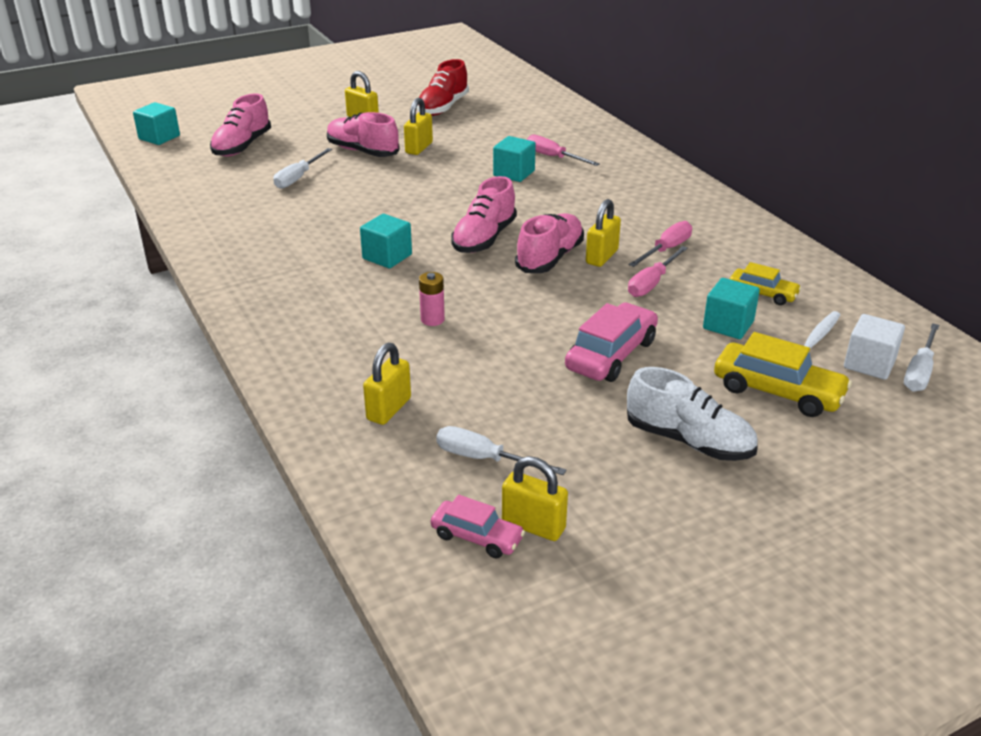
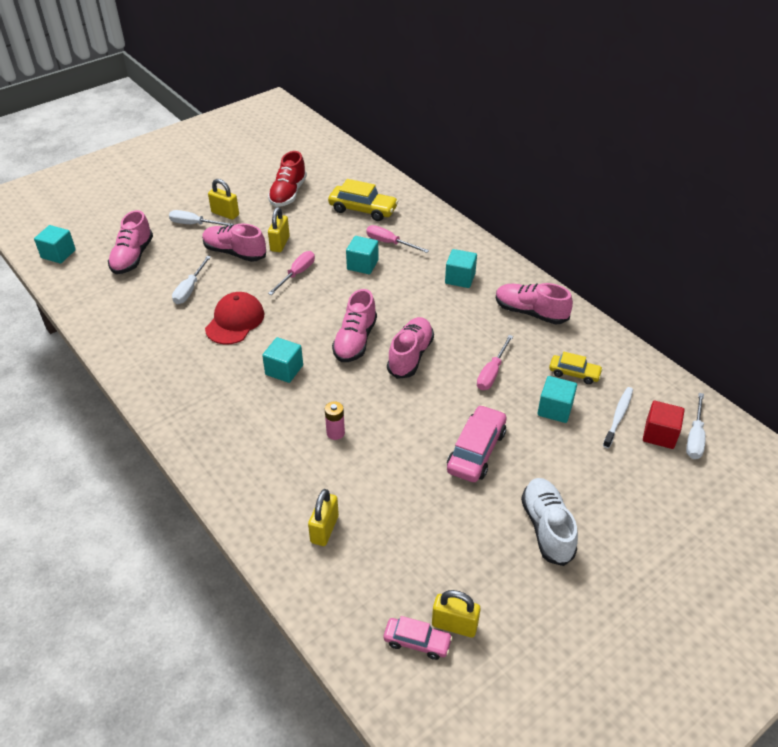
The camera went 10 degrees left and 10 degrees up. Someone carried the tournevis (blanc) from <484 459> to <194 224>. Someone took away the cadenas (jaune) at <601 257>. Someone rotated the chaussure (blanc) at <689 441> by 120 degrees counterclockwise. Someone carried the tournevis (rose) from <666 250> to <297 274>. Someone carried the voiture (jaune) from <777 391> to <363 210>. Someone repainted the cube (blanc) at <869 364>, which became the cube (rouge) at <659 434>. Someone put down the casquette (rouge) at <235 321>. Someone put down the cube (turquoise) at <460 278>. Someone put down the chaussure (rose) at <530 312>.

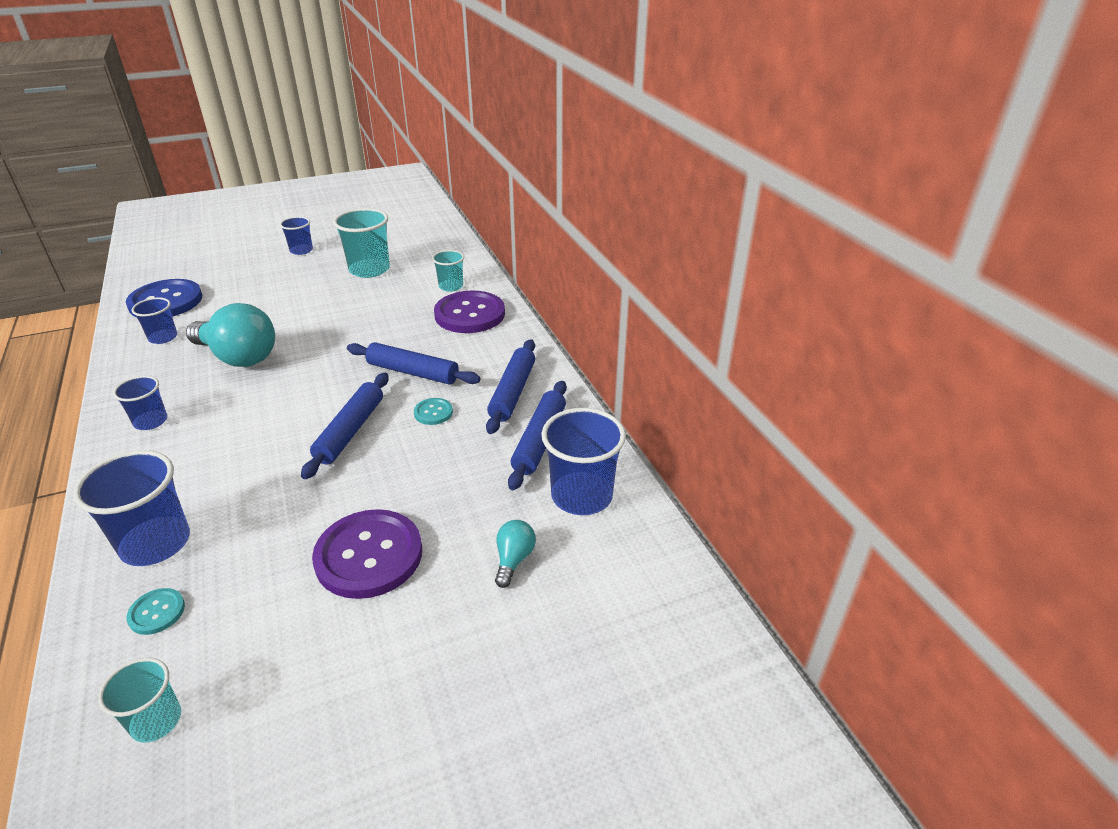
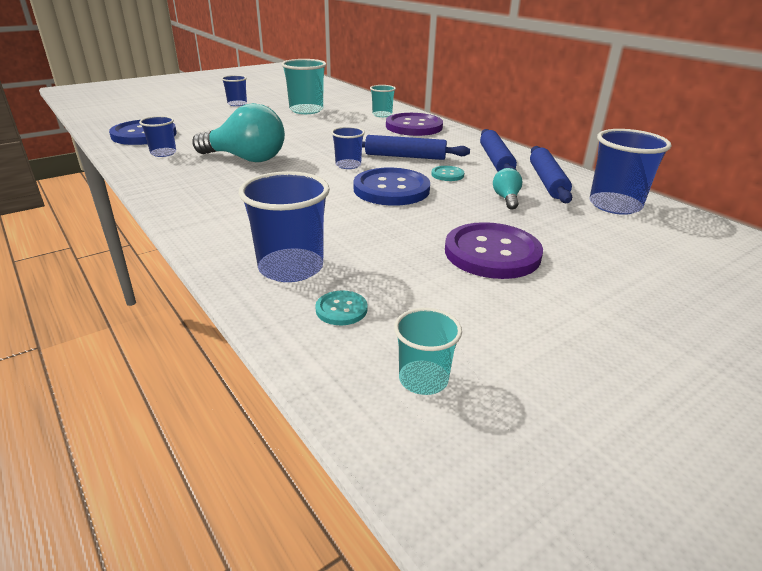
The camera went 15 degrees left and 5 degrees down. Someone carried the gobelet (bleu) from <150 421> to <348 165>. Someone swapped the rouleau à pâtisserie (bleu) at <350 431> for the bouton (bleu) at <391 189>. Someone carried the ampoule (turquoise) from <513 559> to <506 199>.

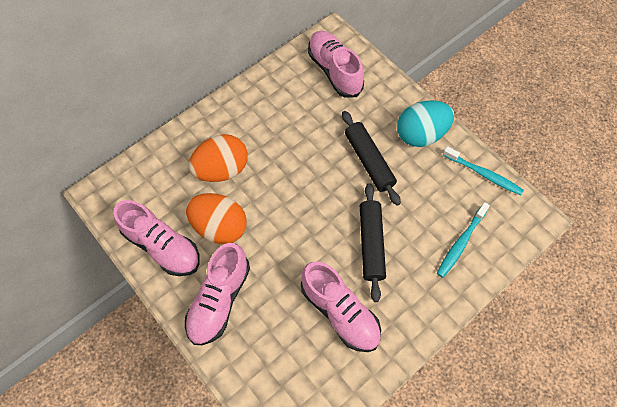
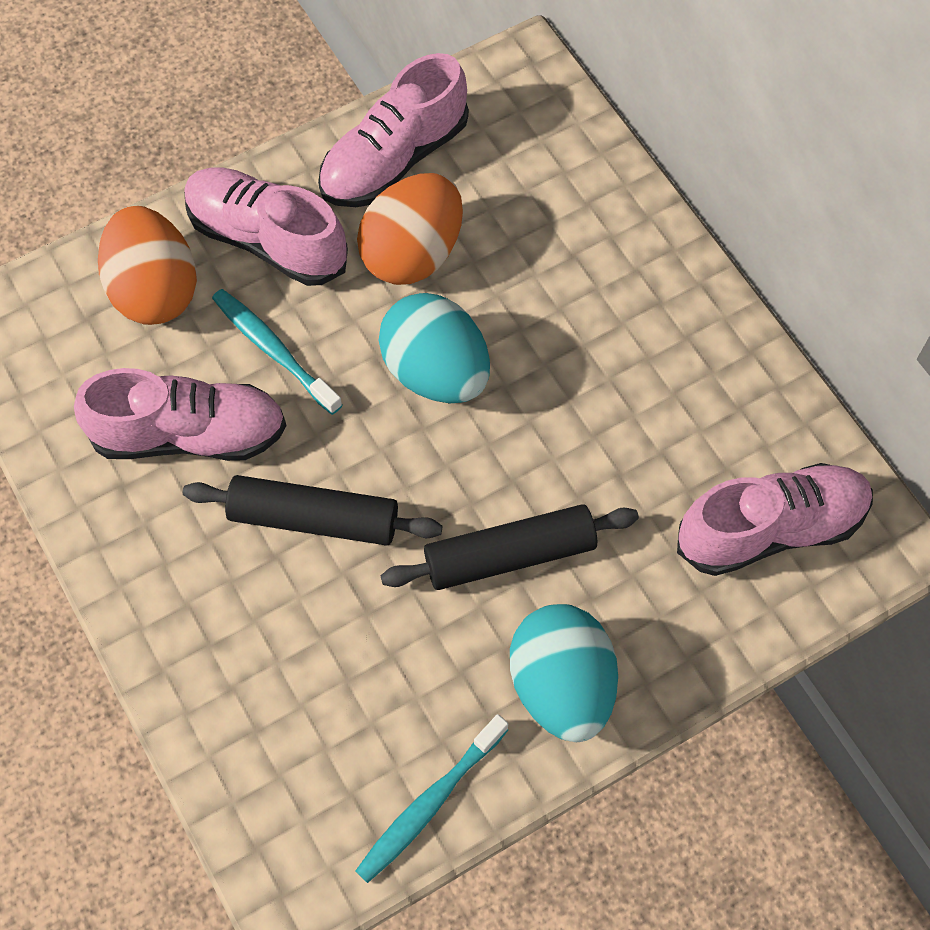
The camera went 100 degrees right and 0 degrees up. Someone carried the œuf (orange) from <222 169> to <154 290>. Someone rotated the chaussure (rose) at <340 312> by 150 degrees counterclockwise. Someone carried the brosse à dents (turquoise) from <461 243> to <273 350>. Someone put down the œuf (turquoise) at <436 372>.

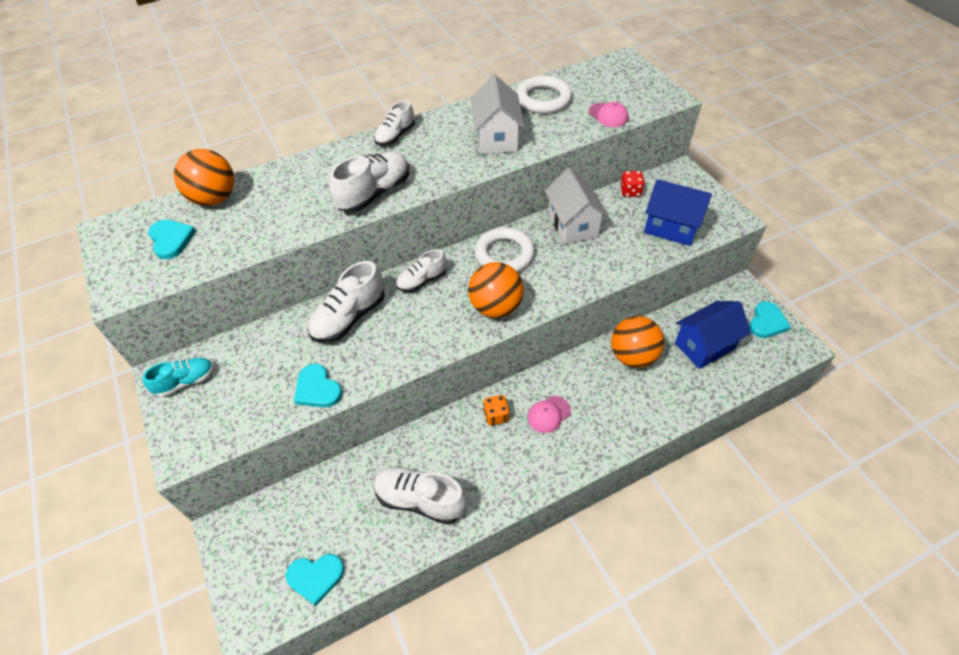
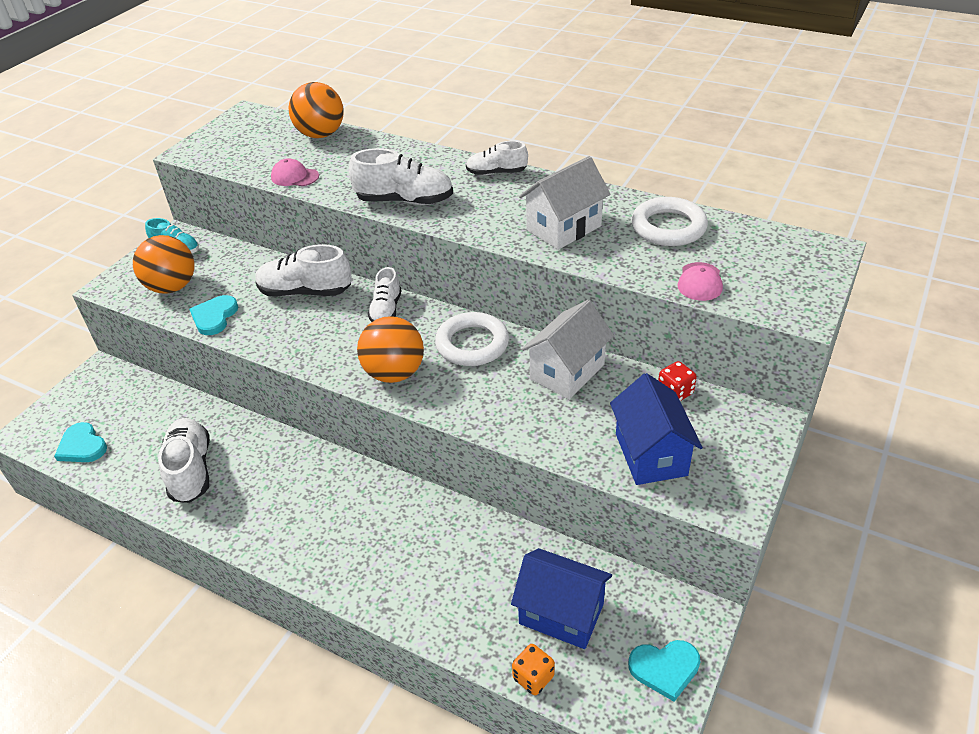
The camera went 55 degrees right and 10 degrees down. Someone took away the cœur (turquoise) at <171 240>. Someone rotated the chaussure (blanc) at <422 281> by 105 degrees counterclockwise. Someone carried the dé (orange) from <496 416> to <533 677>. Someone carried the casquette (rose) from <548 414> to <294 177>. Someone carried the balle (orange) from <633 356> to <172 287>.

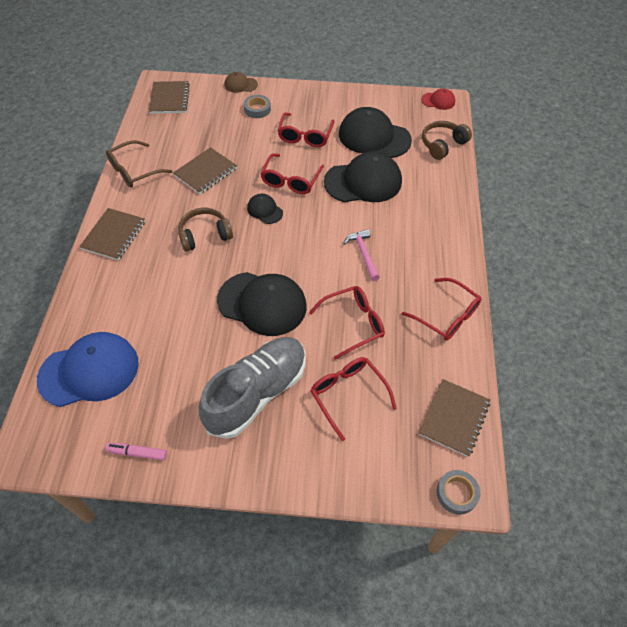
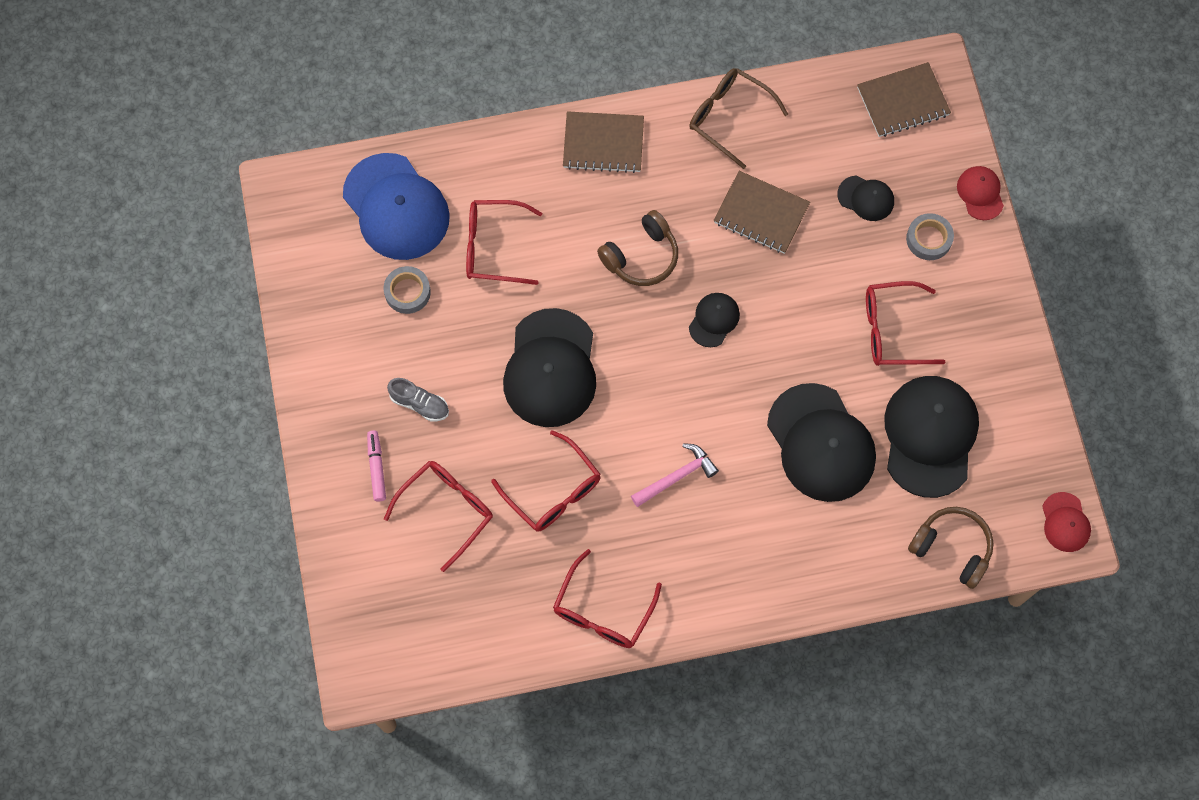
The camera went 75 degrees right and 15 degrees up. Someone carried the feutre (rose) from <137 453> to <376 468>. Someone rotated the casque audio (marron) at <205 235> by 90 degrees clockwise. Someone scaled the chaussure (gris) at <257 393> by 0.41. Someone repainted the casquette (marron) at <240 84>, which became the casquette (rouge) at <980 193>. Someone carried the lunettes (rouge) from <290 180> to <493 247>. Someone took away the carnet (marron) at <454 418>. Someone carried the ruban adhésif (gris) from <456 493> to <407 292>. Someone put down the casquette (noir) at <866 198>.

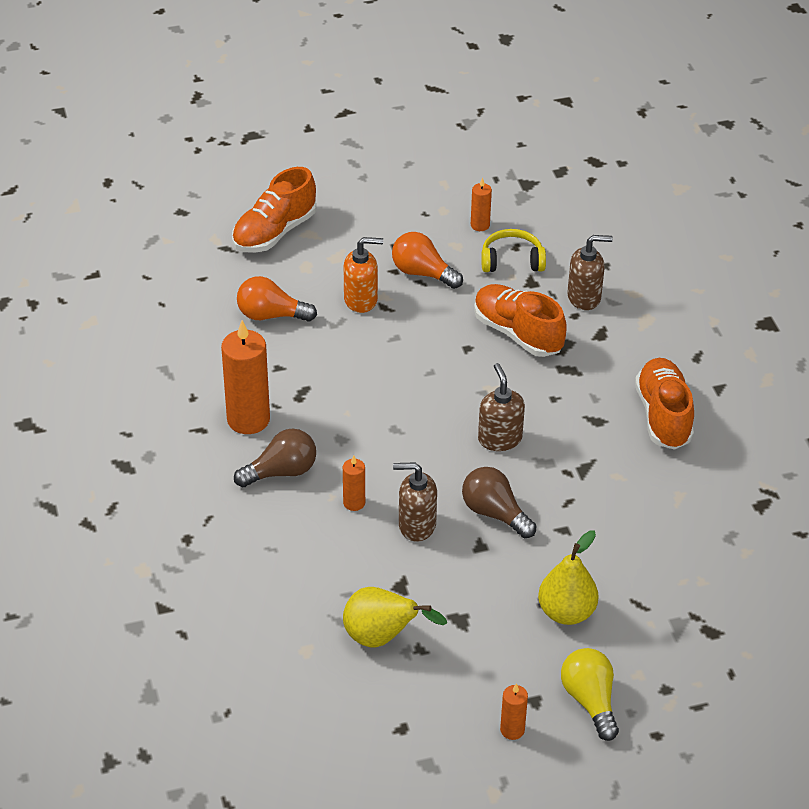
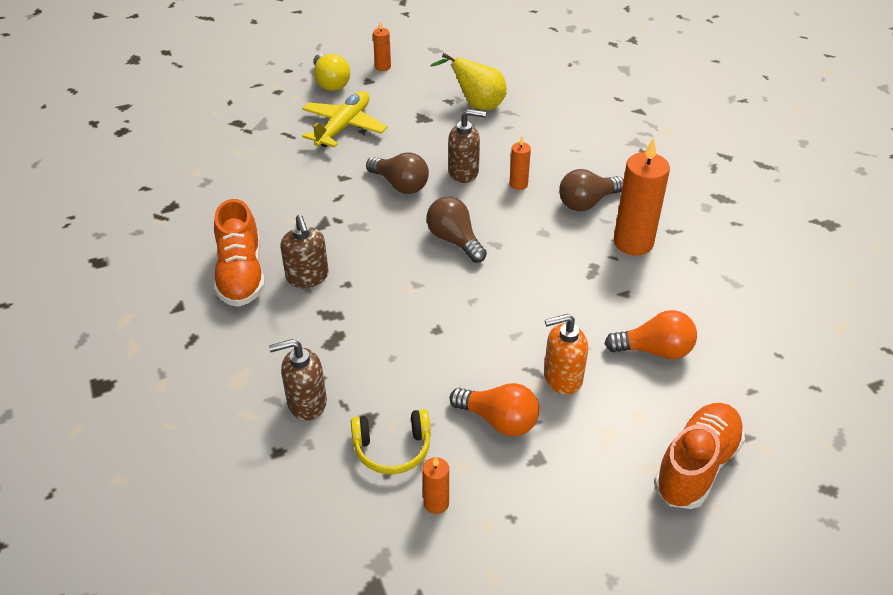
The camera went 175 degrees right and 0 degrees up. Someone took away the chaussure (orange) at <518 333>. Someone carried the distributeur de savon (marron) from <499 439> to <307 277>. Someone swapped the poire (jaune) at <566 612> for the avion (jaune) at <344 126>. Someone put down the ampoule (marron) at <454 240>.

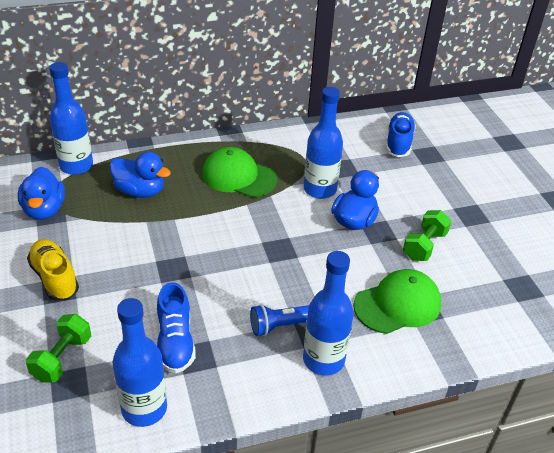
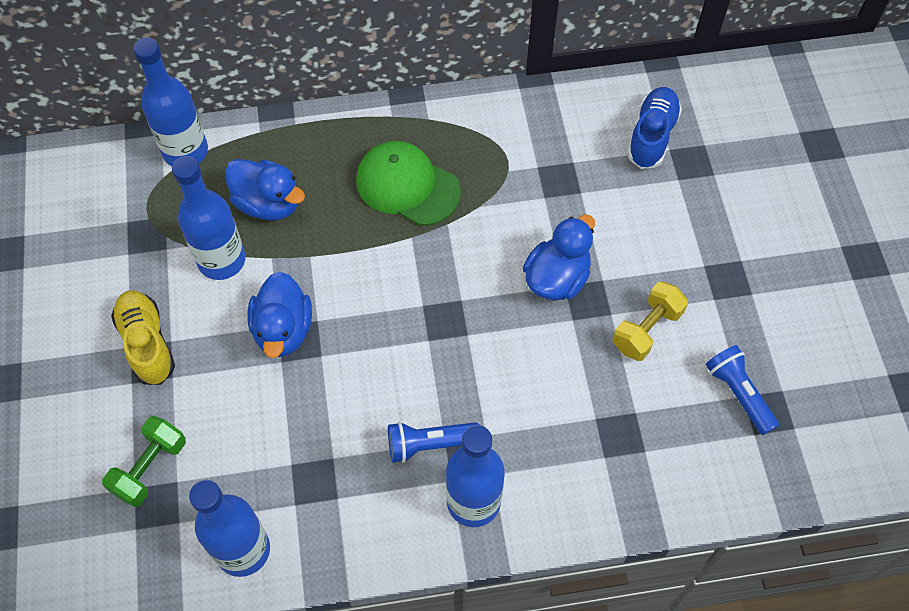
The camera went 10 degrees right and 20 degrees up. Someone carried the canard (bleu) from <44 210> to <283 330>. Someone took away the chaussure (bleu) at <175 342>. Someone carried the bouteille (bleu) from <320 189> to <221 260>. Someone took away the casquette (vert) at <397 304>. Someone repainted the haltère (vert) at <424 246>, which became the haltère (jaune) at <646 329>. Someone put down the lampe de poche (bleu) at <738 393>.

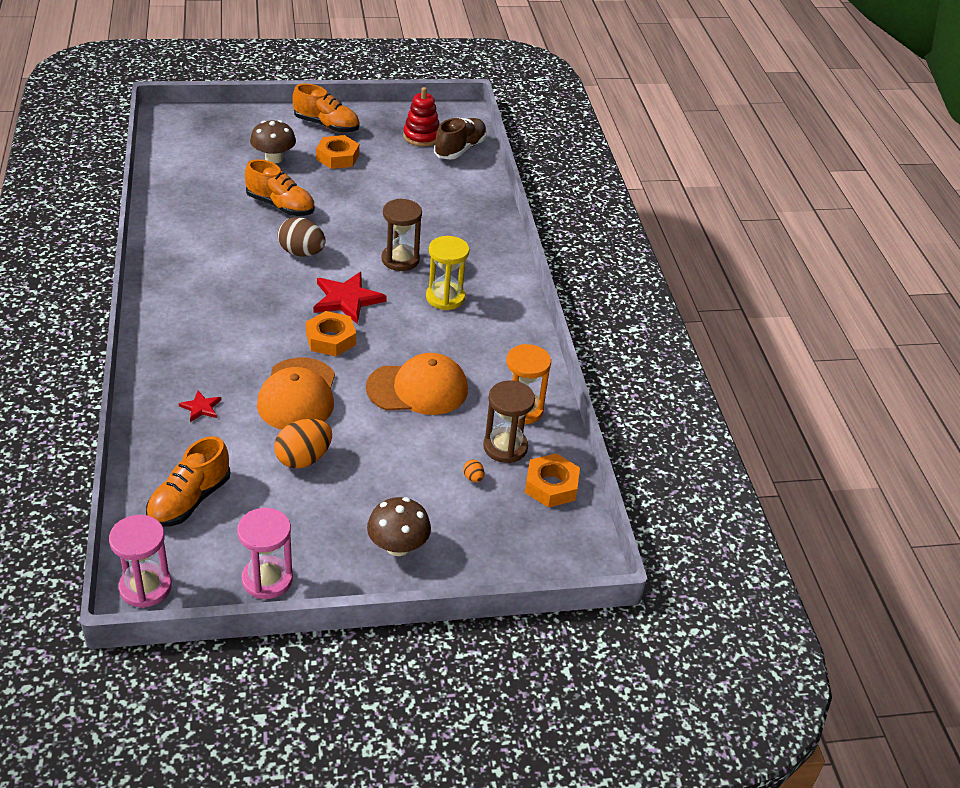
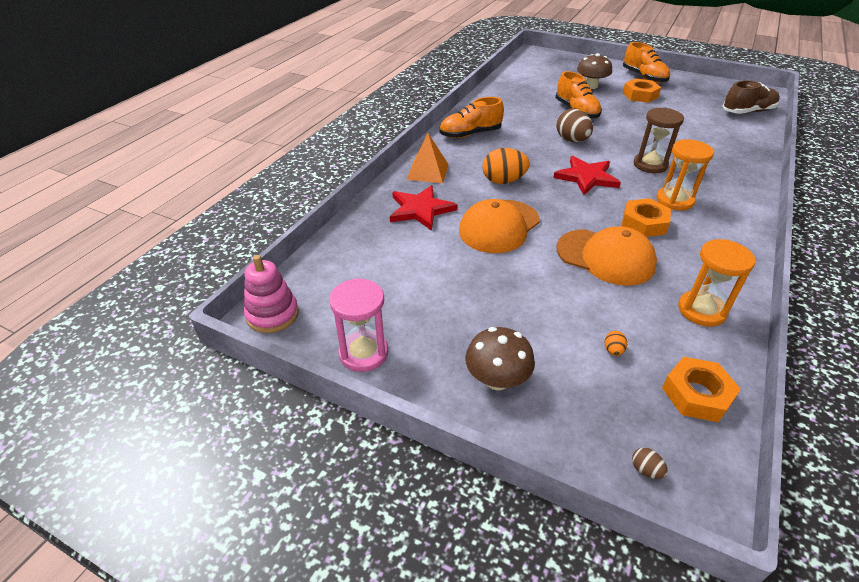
The camera went 40 degrees right and 0 degrees up. Someone swapped the sablier (rose) at <145 587> for the jouet à empiler (rose) at <272 314>. Someone carried the chaussure (orange) from <189 500> to <470 134>. Someone scaled the étoile (rouge) at <201 407> by 1.97. Someone carried the œuf (orange) from <303 459> to <503 181>. Someone carried the écrou (orange) from <331 339> to <644 223>. Someone took away the jouet à empiler (rouge) at <421 136>. Someone repainted the sablier (jaune) at <445 298>, which became the sablier (orange) at <674 200>. Someone took away the sablier (marron) at <505 447>. Someone put down the pyramide (orange) at <428 172>. Someone put down the œuf (marron) at <645 470>.

